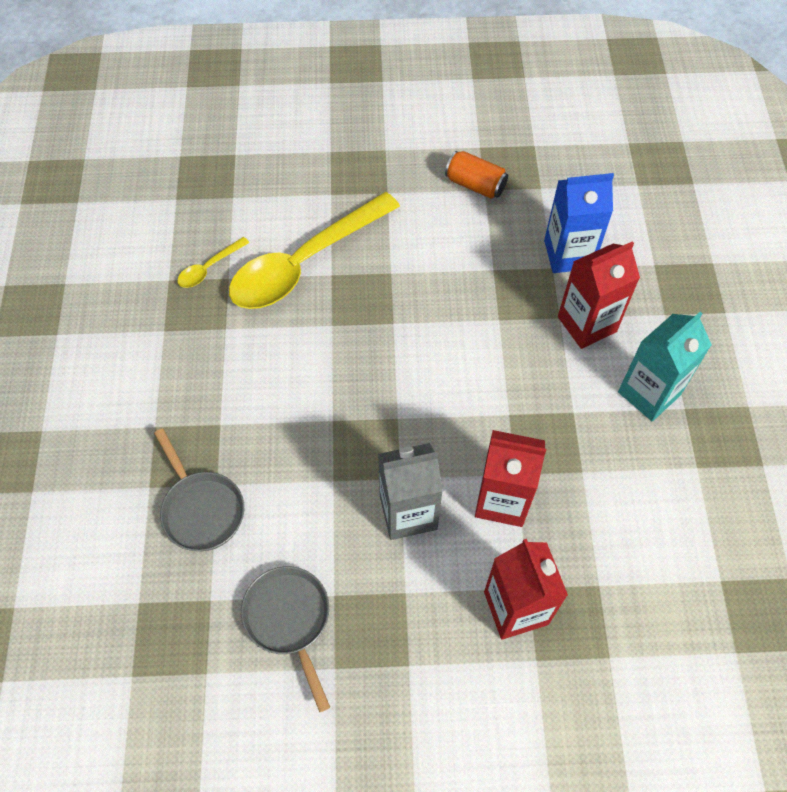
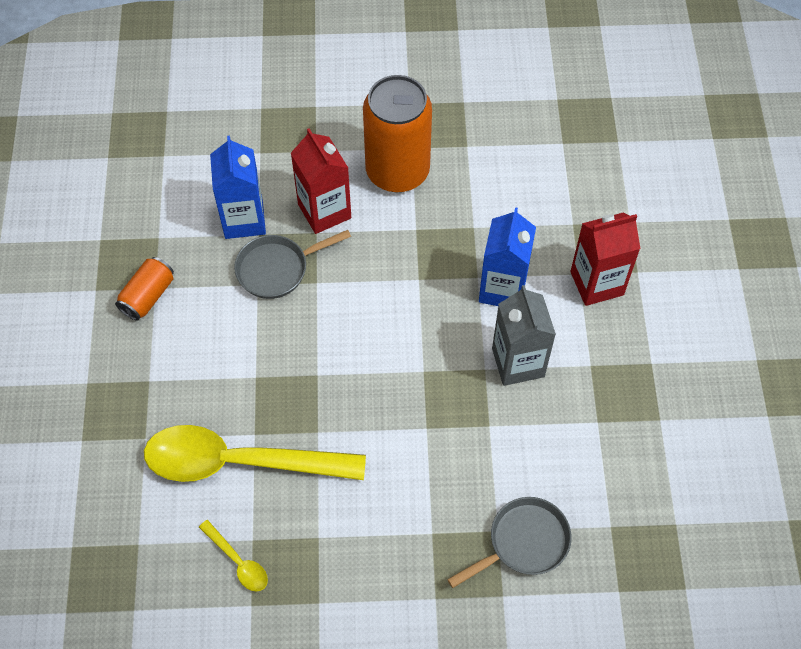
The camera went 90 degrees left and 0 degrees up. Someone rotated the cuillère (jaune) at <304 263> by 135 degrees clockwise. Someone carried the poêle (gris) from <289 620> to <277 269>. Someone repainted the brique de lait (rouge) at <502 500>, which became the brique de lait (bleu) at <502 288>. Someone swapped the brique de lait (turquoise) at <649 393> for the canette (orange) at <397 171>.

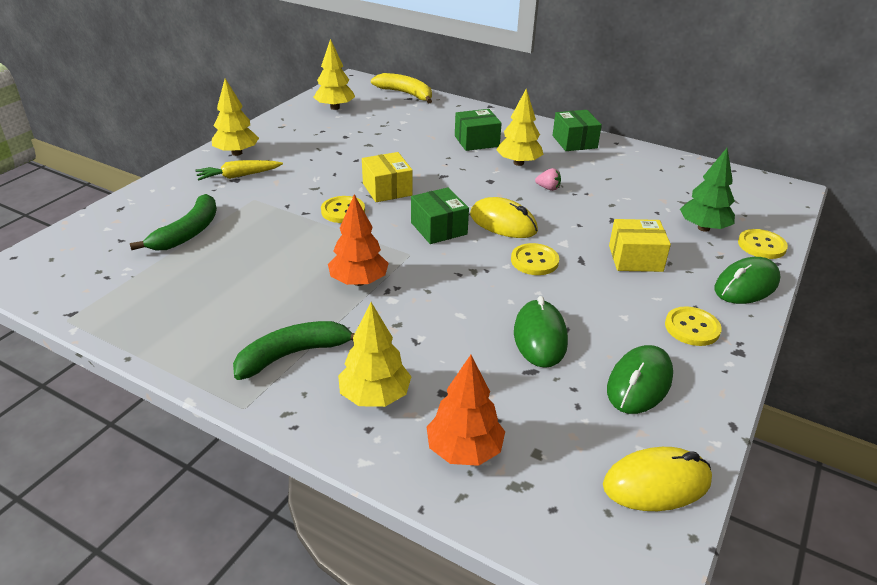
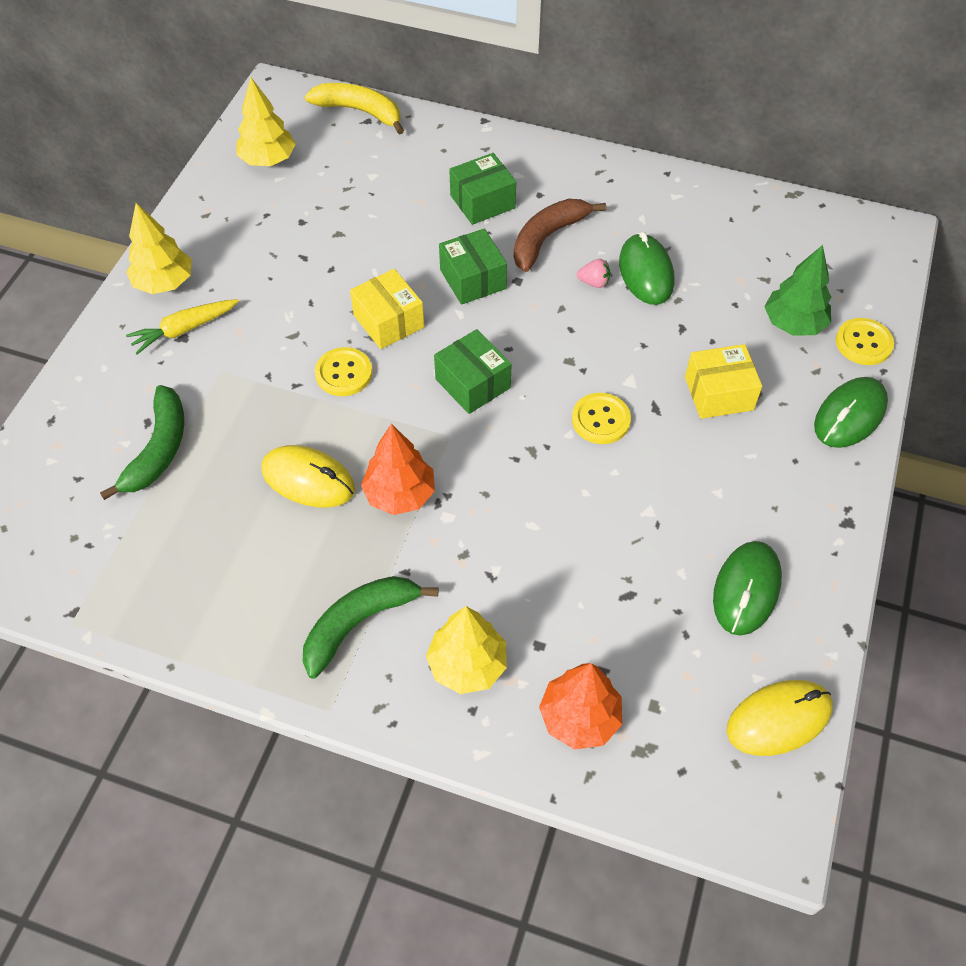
The camera went 10 degrees left and 20 degrees up. Someone carried the souris (jaune) from <503 223> to <308 479>. Someone swapped the arbre (jaune) at <518 163> for the banane (marron) at <547 238>. Someone carried the souris (vert) from <540 337> to <646 273>. Someone carried the boîte (vert) from <574 142> to <473 279>. Someone took away the bouton (jaune) at <692 328>.

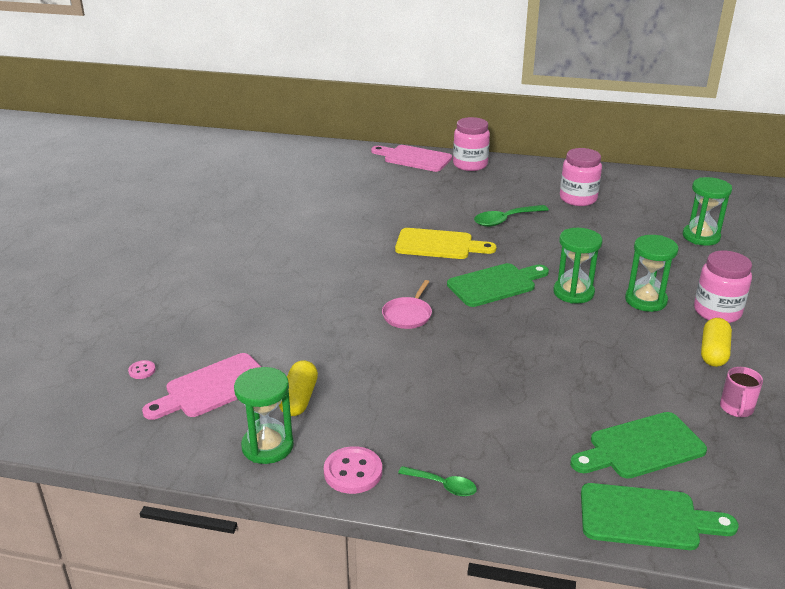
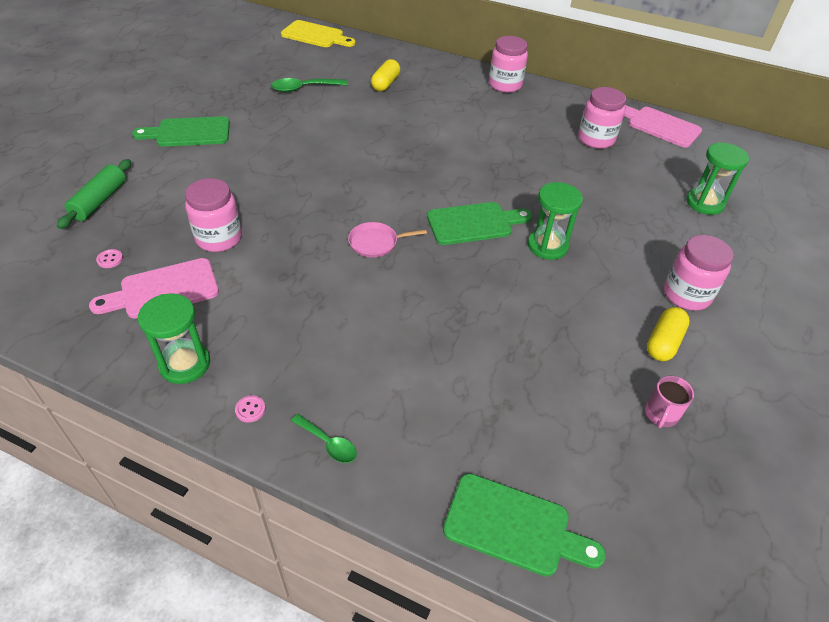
The camera went 10 degrees right and 15 degrees up. Someone carried the gélule (jaune) from <299 399> to <385 84>. Someone scaled the bouton (rose) at <353 472> by 0.52. Someone carried the planche à découper (rose) from <414 158> to <660 126>. Someone rotated the poêle (rose) at <408 315> by 45 degrees clockwise. Someone carried the planche à découper (jaune) from <439 245> to <315 35>. Someone carried the cuillère (vert) from <505 220> to <303 88>. Someone carried the planche à découper (vert) from <641 447> to <188 133>. Someone took away the sablier (vert) at <645 300>. Someone put down the rouleau à pâtisserie (vert) at <99 201>. Someone put down the bocal (rose) at <219 238>.

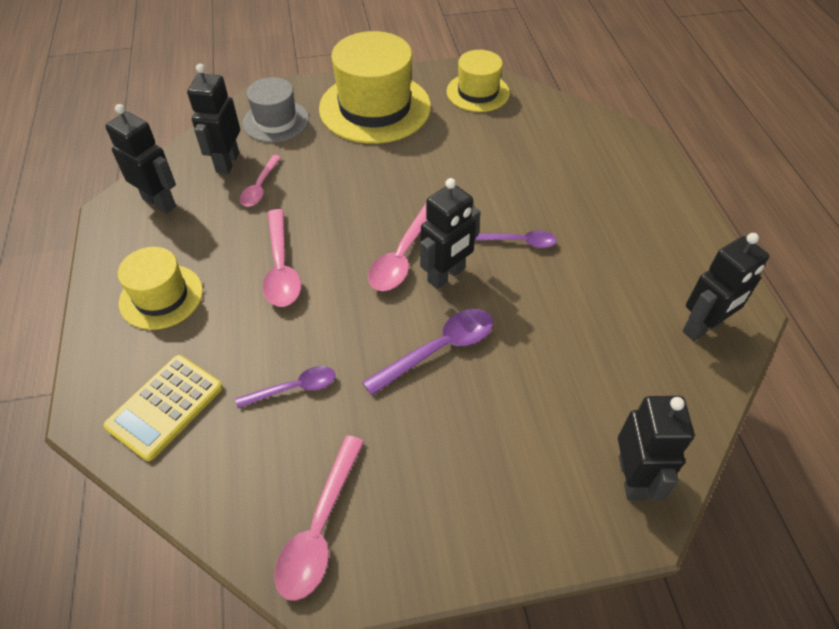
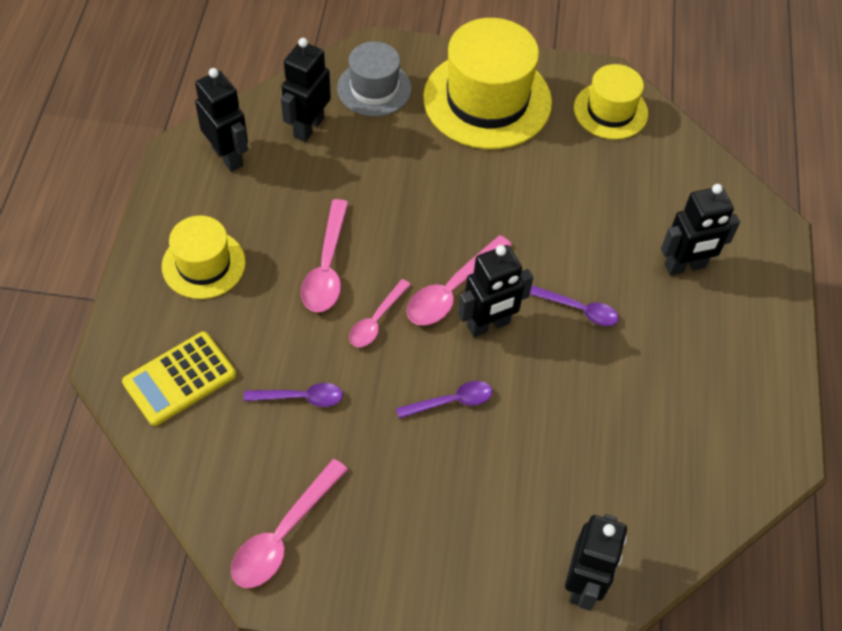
The camera went 15 degrees right and 5 degrees up. Someone carried the cuillère (rose) from <260 187> to <376 320>. Someone scaled the cuillère (violet) at <439 349> by 0.65. Someone carried the robot (noir) from <702 327> to <685 266>.

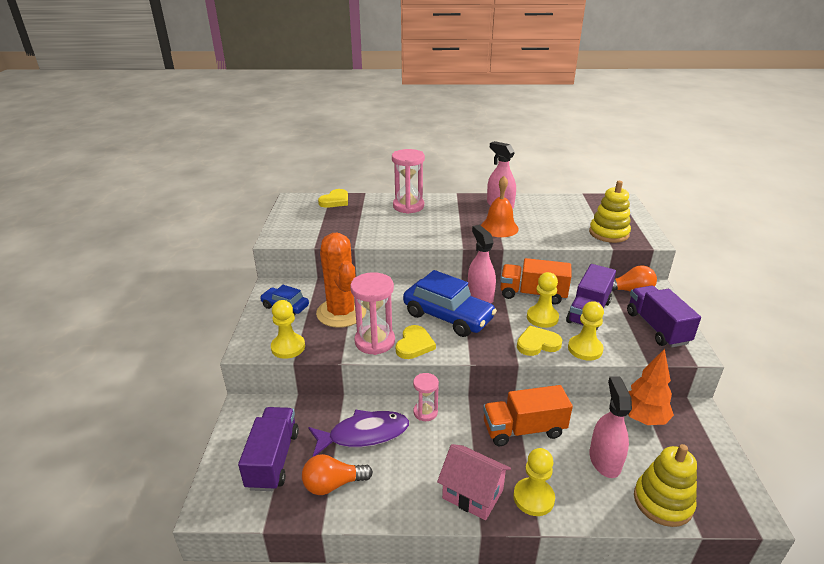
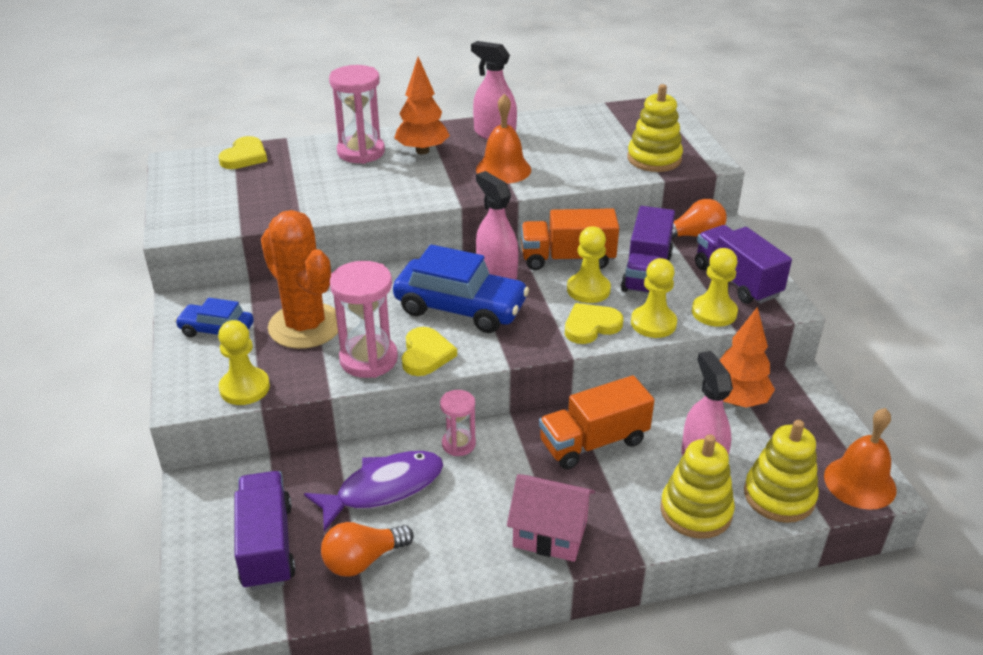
The camera went 15 degrees left and 5 degrees up. Someone carried the pion (jaune) from <533 498> to <714 312>. Someone put down the arbre (orange) at <422 151>. Someone put down the jouet à empiler (jaune) at <696 511>. Someone put down the cloche (orange) at <859 482>.

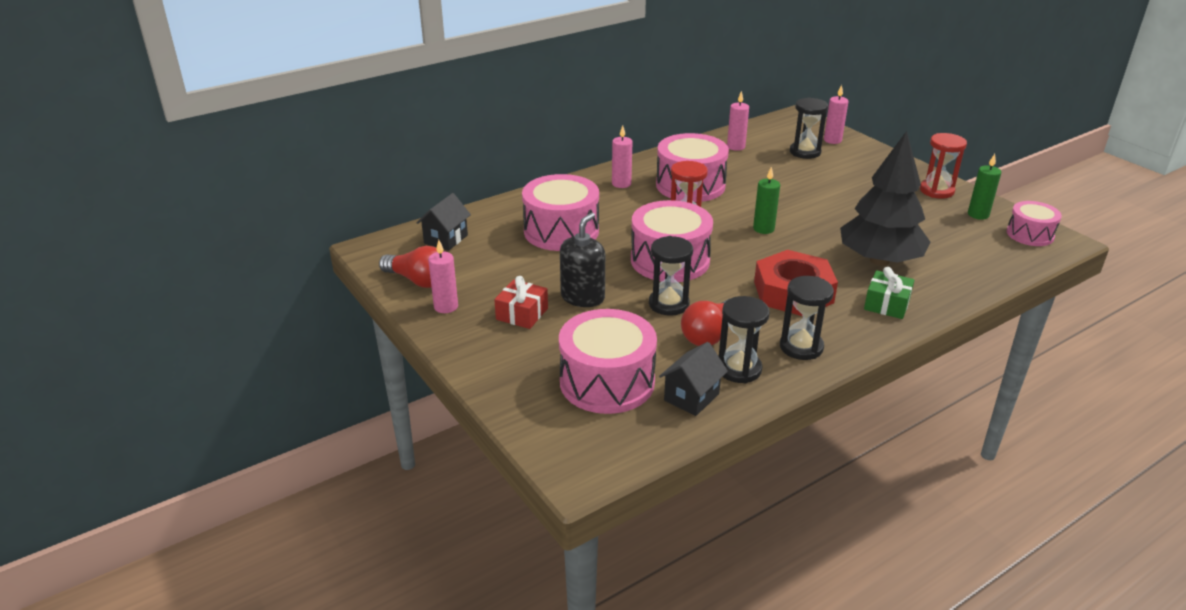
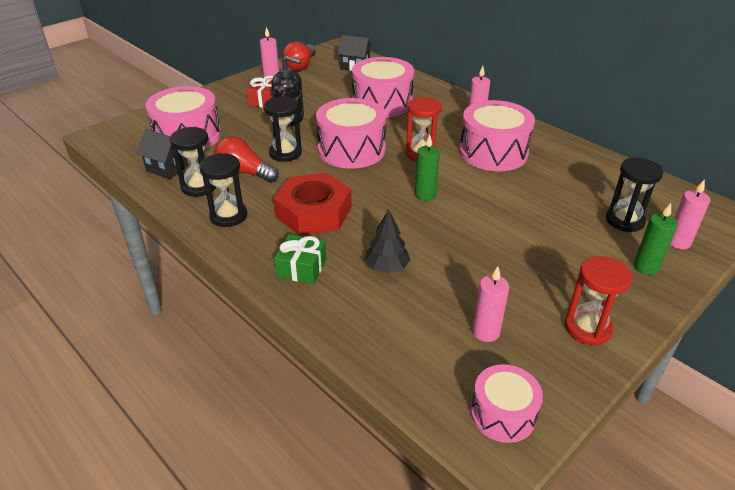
The camera went 80 degrees right and 5 degrees up. Someone carried the bougie (rose) from <736 147> to <486 332>. Someone scaled the arbre (noir) at <879 260> by 0.48. Someone carried the bougie (vert) from <978 215> to <646 267>.

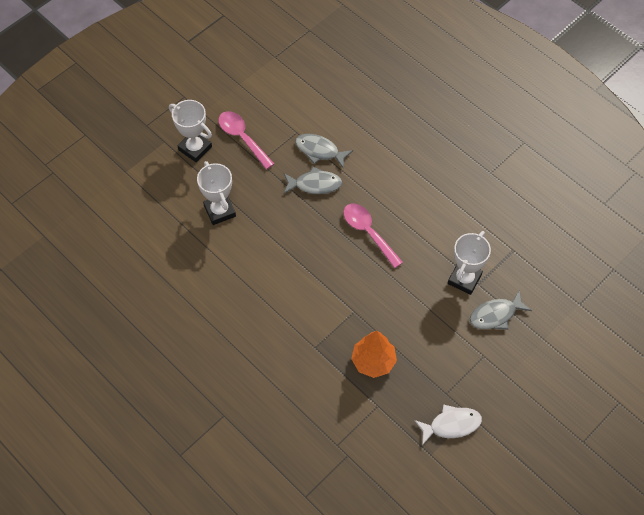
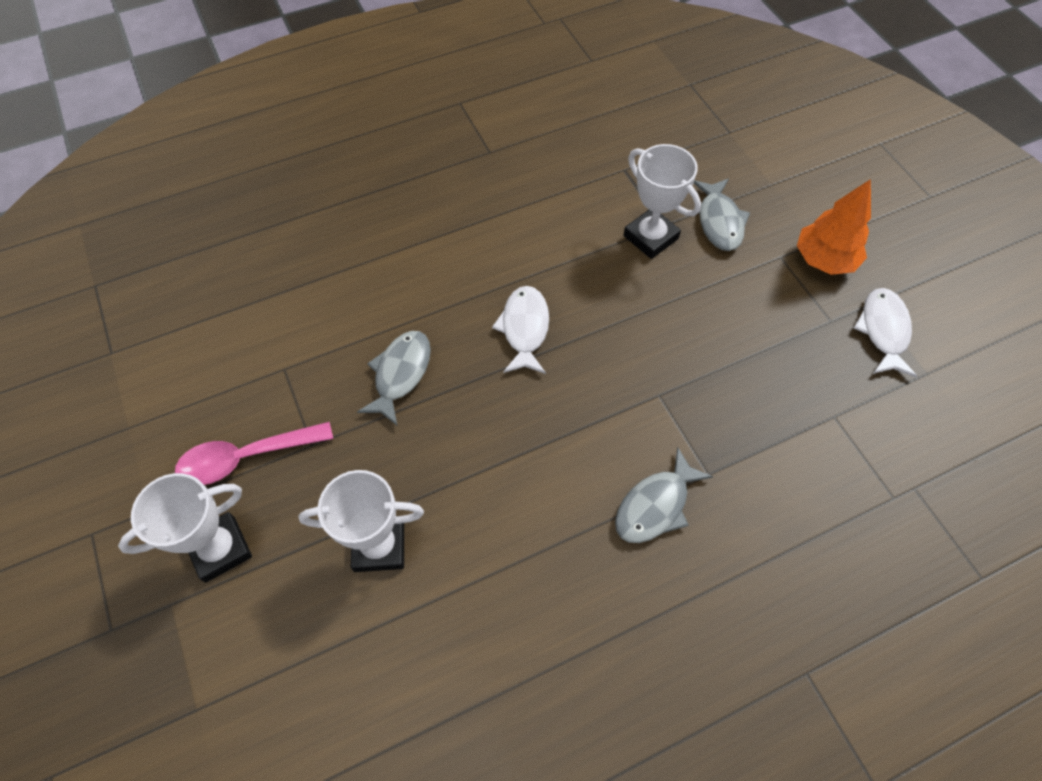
The camera went 70 degrees left and 0 degrees up. Someone carried the poisson (gris) from <319 151> to <655 505>. Someone swapped the cuillère (rose) at <368 232> for the poisson (blanc) at <524 329>. Someone carried the arbre (orange) from <373 361> to <824 260>.

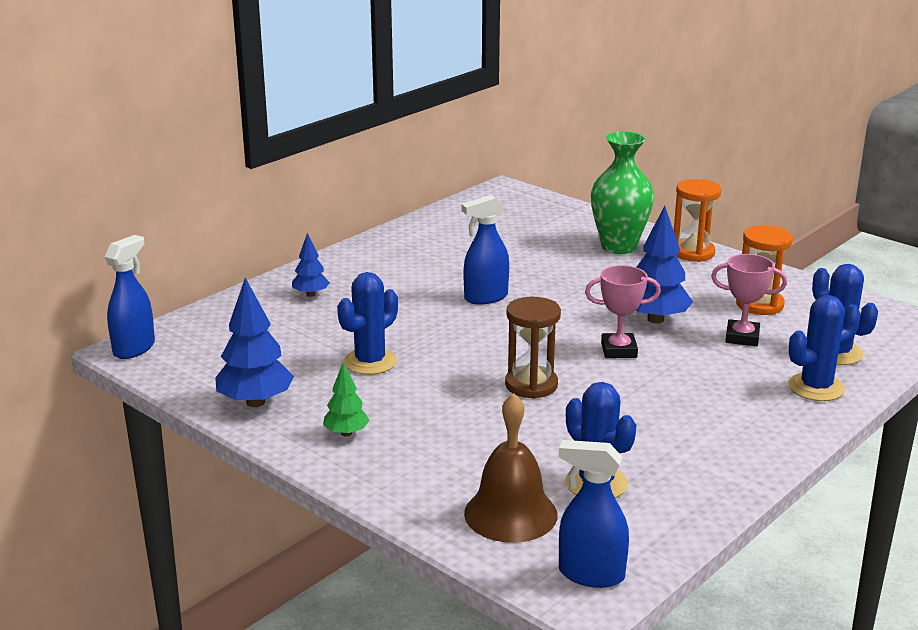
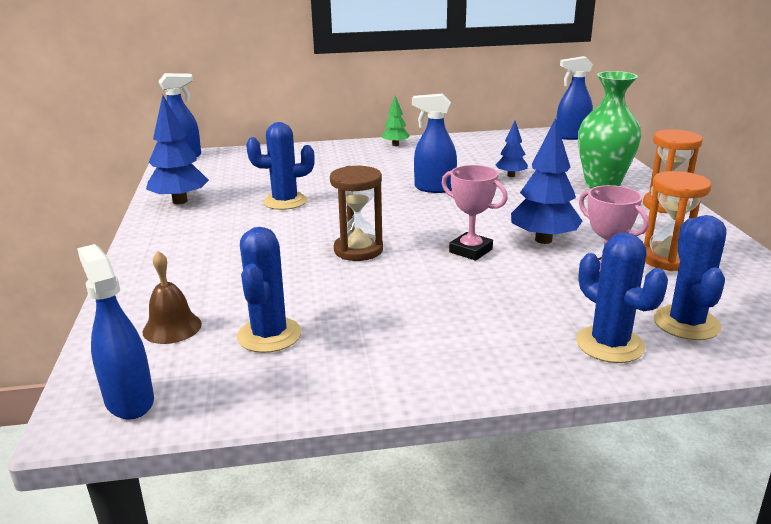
The camera went 40 degrees right and 0 degrees up. Someone carried the arbre (bleu) from <311 294> to <511 175>. Someone carried the arbre (vert) from <346 433> to <395 145>. Someone scaled the cloche (marron) at <510 514> by 0.64. Someone rotated the cactus (bleu) at <816 387> by 45 degrees clockwise. Someone put down the vaporisateur (bleu) at <571 136>.

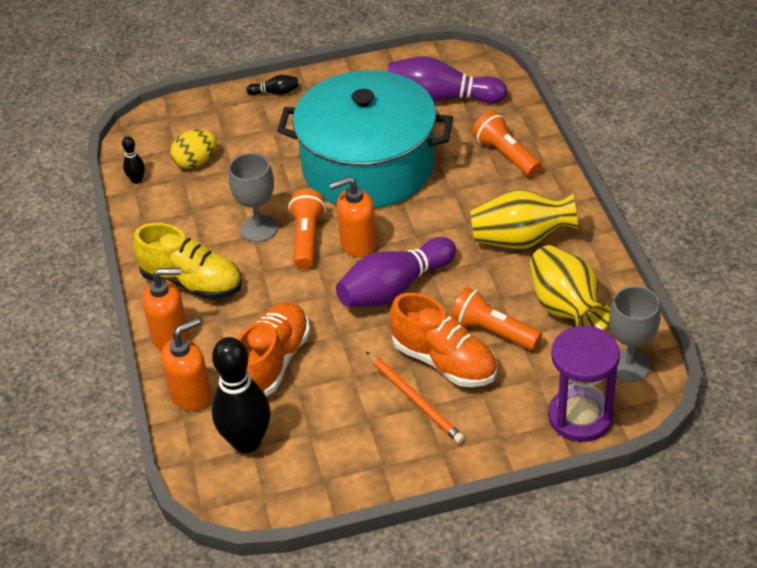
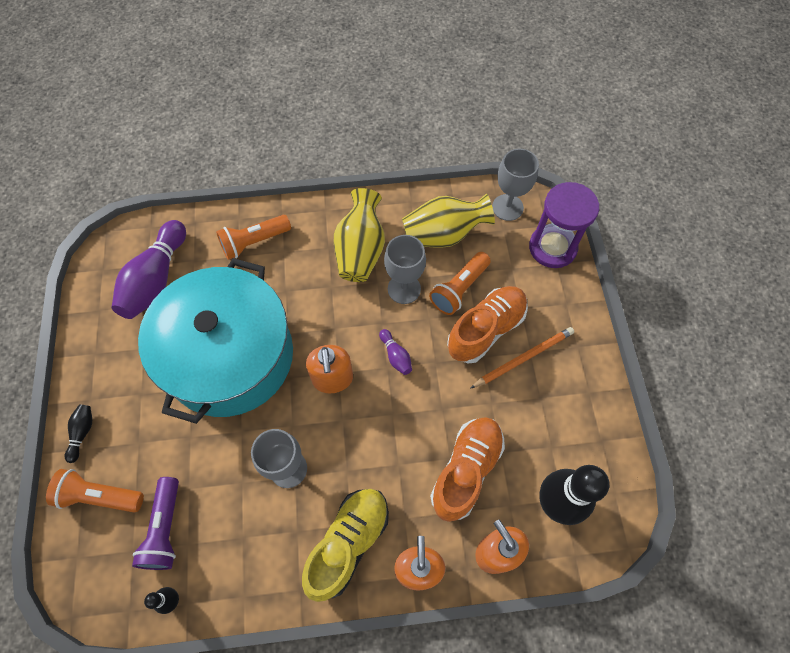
The camera went 85 degrees left and 20 degrees up. Someone swapped the œuf (jaune) at <196 162> for the lampe de poche (violet) at <165 528>. Someone rotated the chaussure (orange) at <273 362> by 90 degrees clockwise. Someone carried the lampe de poche (orange) from <307 239> to <100 496>. Someone scaled the quille (violet) at <394 288> by 0.44. Someone put down the verre à pied (gris) at <404 289>.

